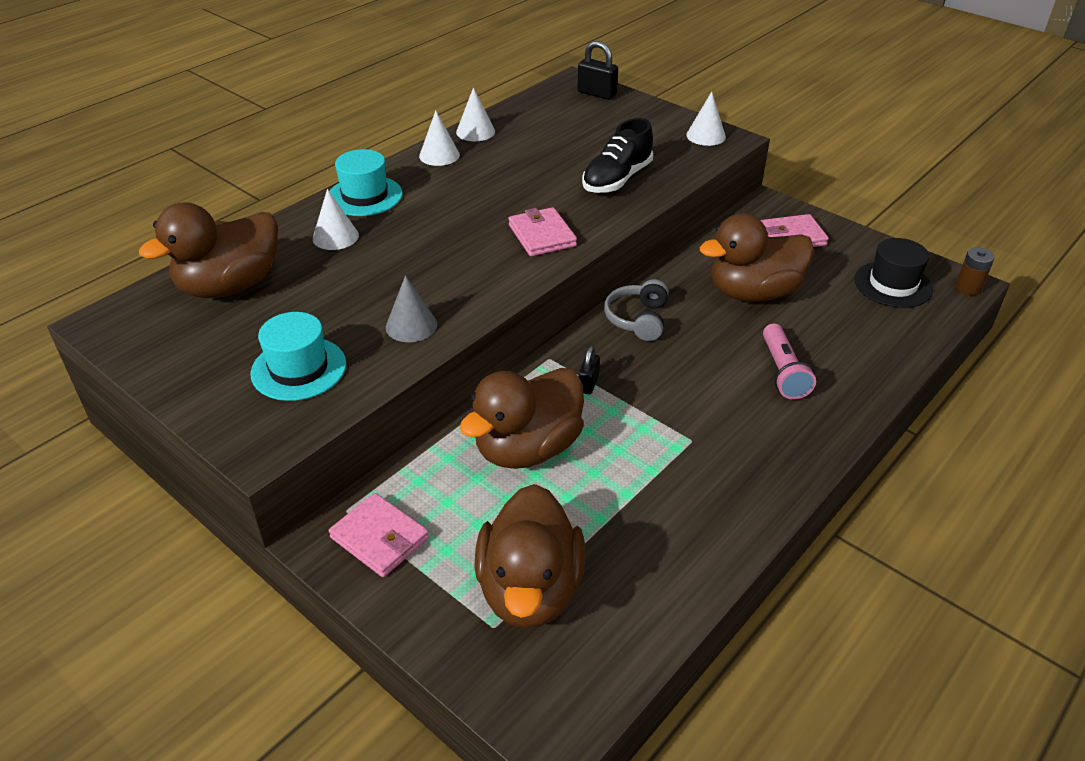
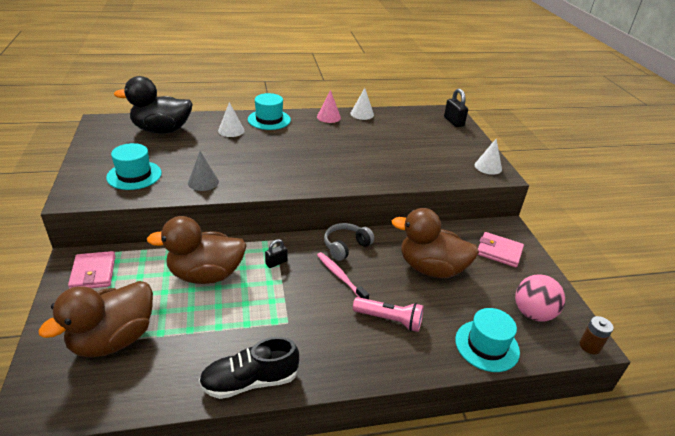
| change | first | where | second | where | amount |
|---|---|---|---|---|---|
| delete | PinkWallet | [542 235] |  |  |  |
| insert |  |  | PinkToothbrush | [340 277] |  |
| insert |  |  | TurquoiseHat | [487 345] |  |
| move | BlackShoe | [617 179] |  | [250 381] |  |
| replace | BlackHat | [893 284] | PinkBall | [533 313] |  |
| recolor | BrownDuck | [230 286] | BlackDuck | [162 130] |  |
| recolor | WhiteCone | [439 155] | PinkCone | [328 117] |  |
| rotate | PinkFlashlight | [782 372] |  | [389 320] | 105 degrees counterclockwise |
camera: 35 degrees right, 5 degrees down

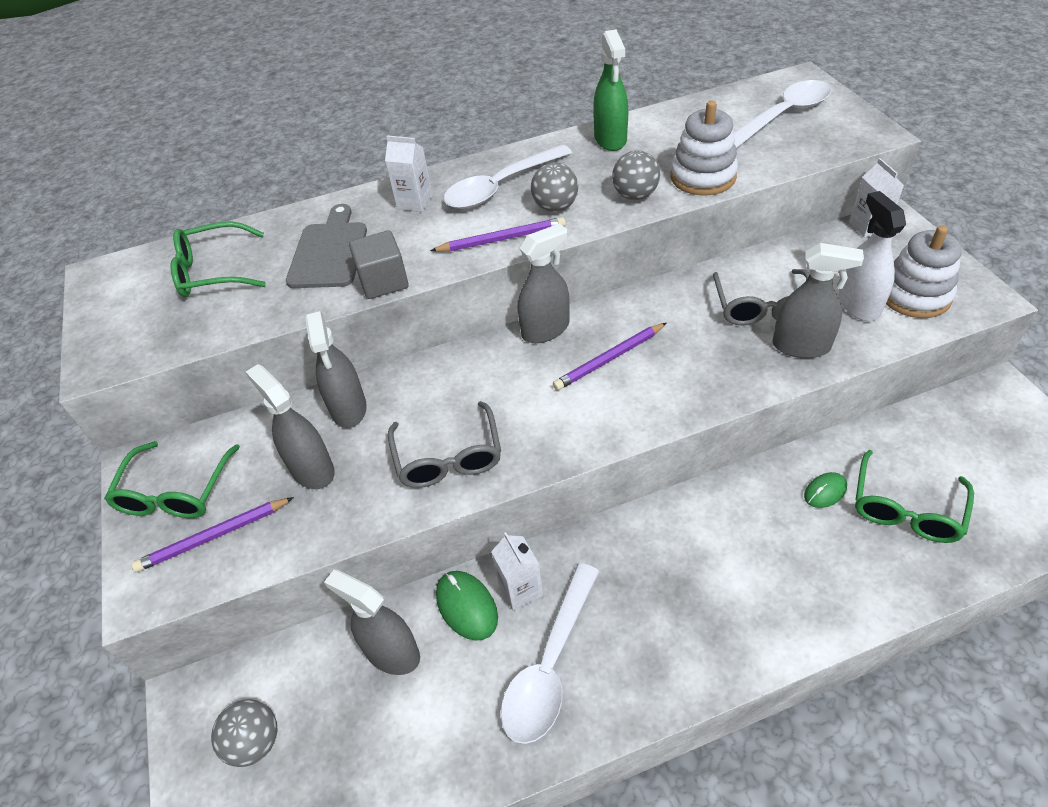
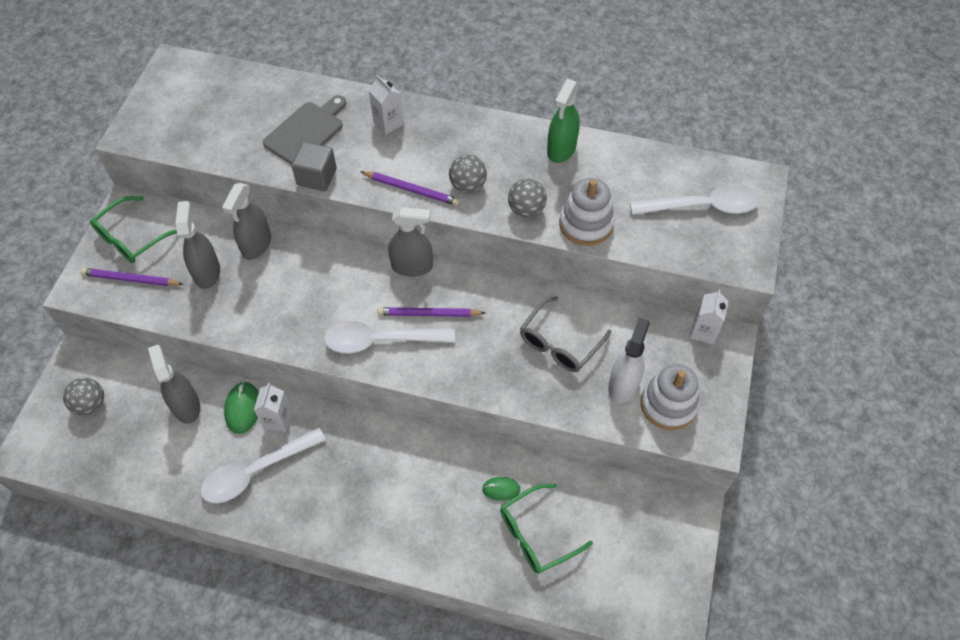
| change | first | where | second | where | amount |
|---|---|---|---|---|---|
| delete | GreenGlasses | [213 271] |  |  |  |
| delete | GreyGlasses | [448 457] |  |  |  |
| delete | GreySprayBottle | [801 346] |  |  |  |
| move | WhiteSpoon | [501 187] |  | [380 340] |  |
camera: 30 degrees right, 10 degrees up

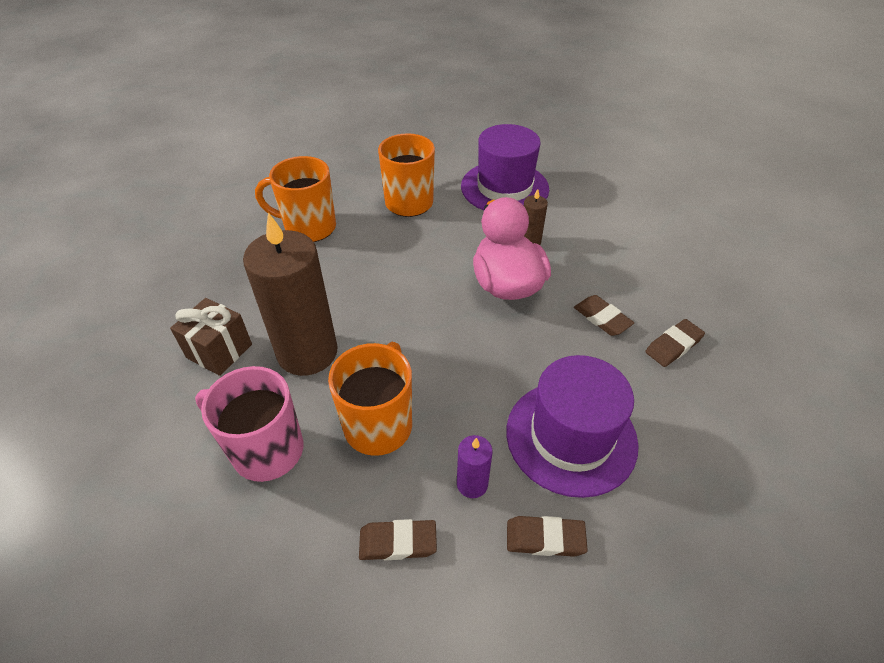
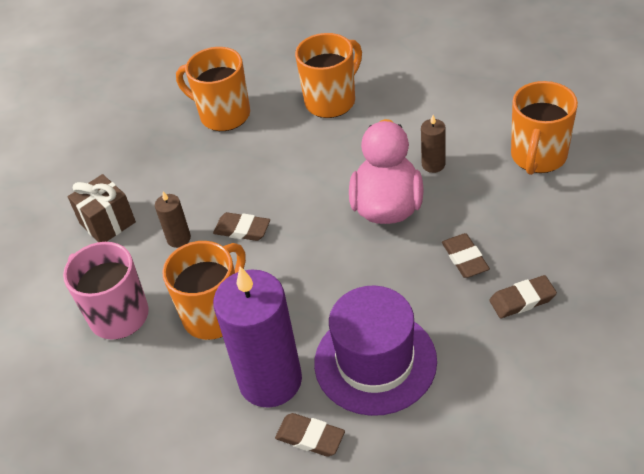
| change | first | where | second | where | amount |
|---|---|---|---|---|---|
| delete | PurpleHat | [504 187] |  |  |  |
| insert |  |  | OrangeMug | [538 157] |  |
| move | BrownEraser | [398 542] |  | [242 230] |  |
| resize | BrownCandle | [307 352] |  | [179 238] | x0.44 |
| resize | PurpleCandle | [472 484] |  | [270 380] | x2.29 |
camera: 25 degrees right, 0 degrees up

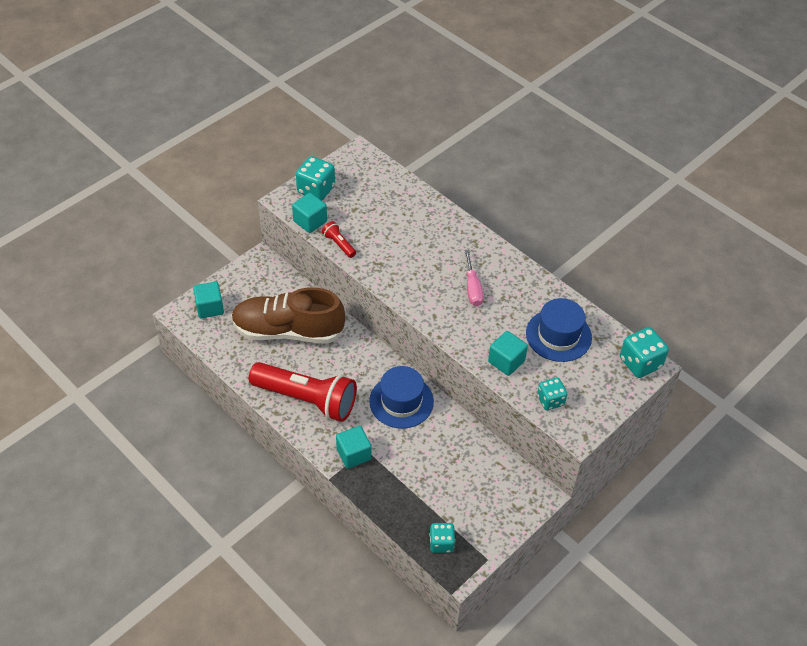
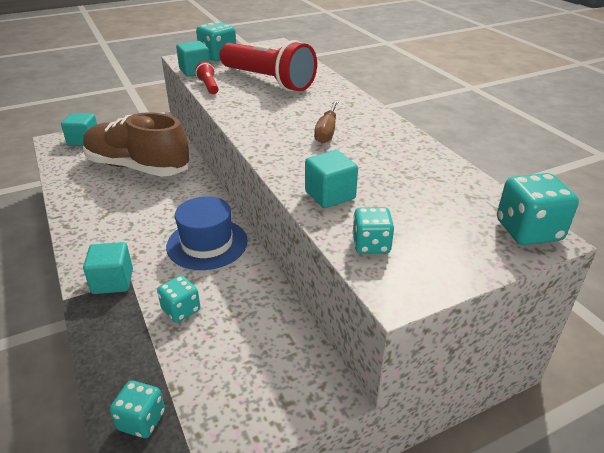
| change | first | where | second | where | amount |
|---|---|---|---|---|---|
| delete | BlueHat | [558 335] |  |  |  |
| insert |  |  | TurquoiseDice | [181 310] |  |
| move | RedFlashlight | [307 399] |  | [268 81] |  |
| recolor | PinkScrewdriver | [472 288] | BrownScrewdriver | [327 132] |  |
camera: 20 degrees right, 15 degrees down

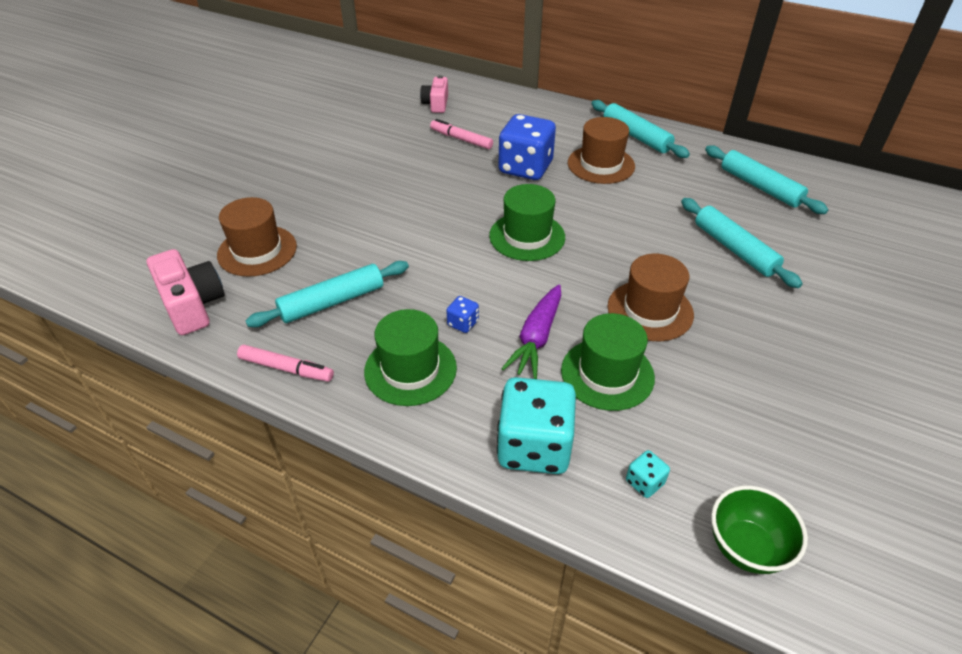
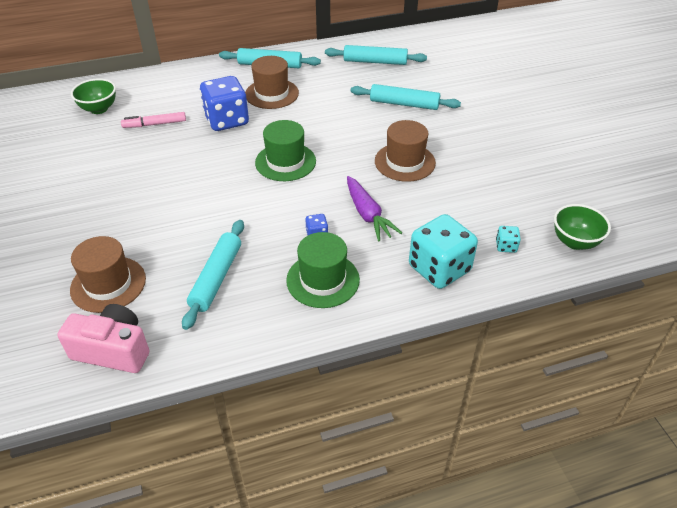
| change | first | where | second | where | amount |
|---|---|---|---|---|---|
| delete | PinkMarker | [286 368] |  |  |  |
| delete | GreenHat | [607 374] |  |  |  |
| replace | PinkCamera | [436 104] | GreenBowl | [99 109] |  |
camera: 45 degrees left, 0 degrees up

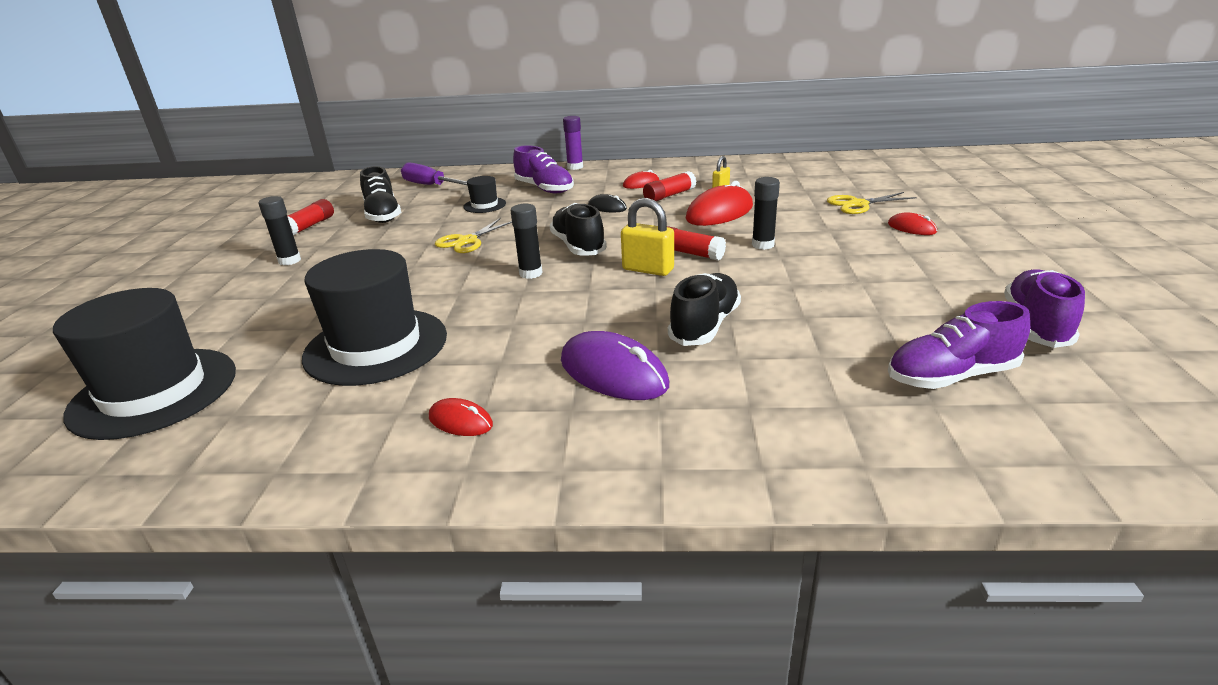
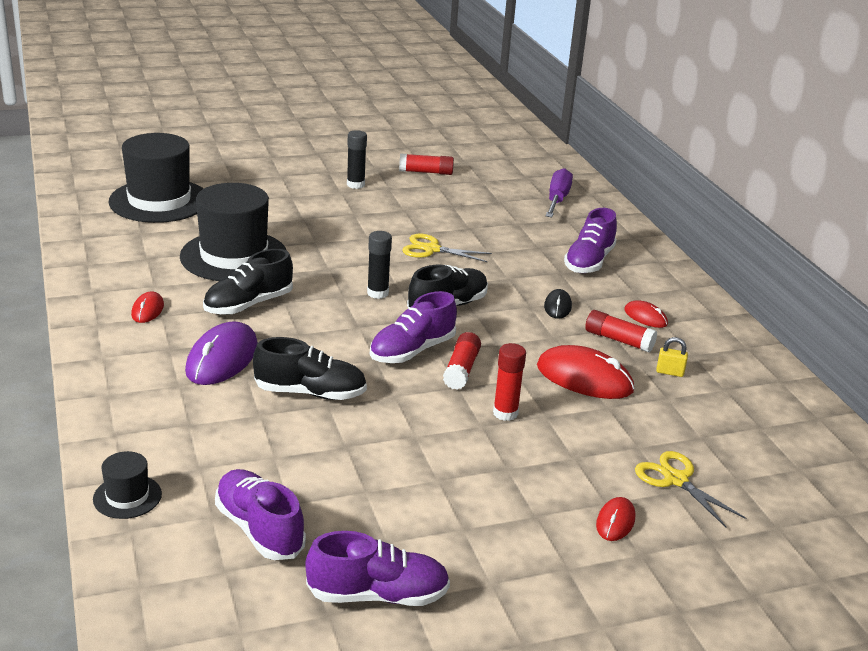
| change | first | where | second | where | amount |
|---|---|---|---|---|---|
| delete | PurpleGlueStick | [575 167] |  |  |  |
| move | BlackShoe | [383 215] |  | [248 305] |  |
| move | BlackHat | [484 205] |  | [127 497] |  |
| replace | YellowPadlock | [648 269] | PurpleShoe | [412 351] |  |
| recolor | BlackGlueStick | [763 245] | RedGlueStick | [505 413] |  |
camera: 65 degrees right, 0 degrees up

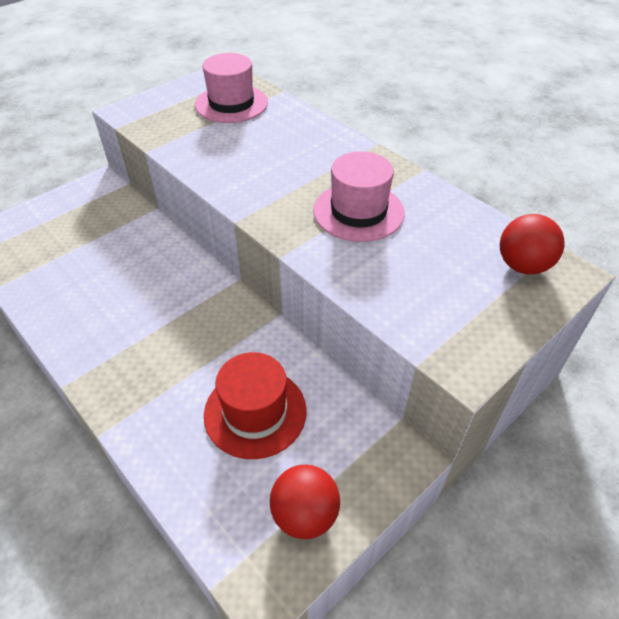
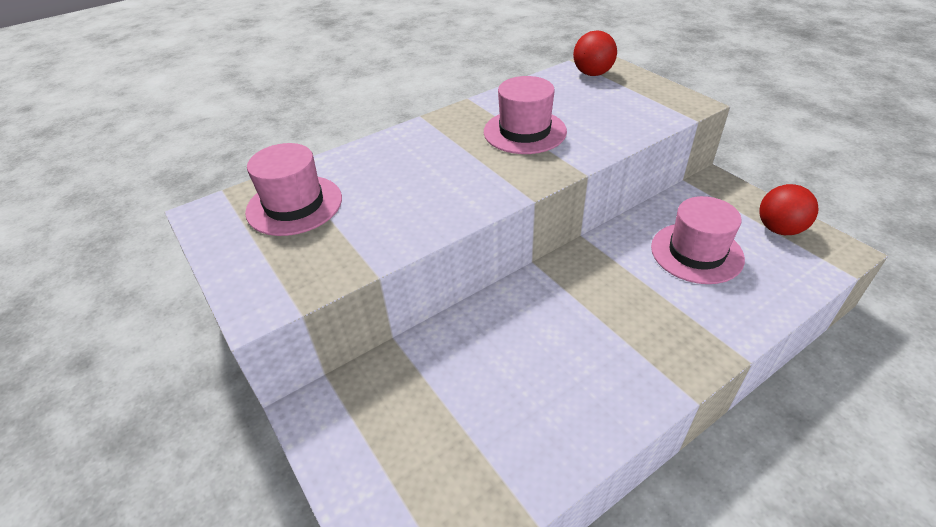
| change | first | where | second | where | amount |
|---|---|---|---|---|---|
| recolor | RedHat | [255 412] | PinkHat | [696 253] |  |
camera: 80 degrees left, 5 degrees down

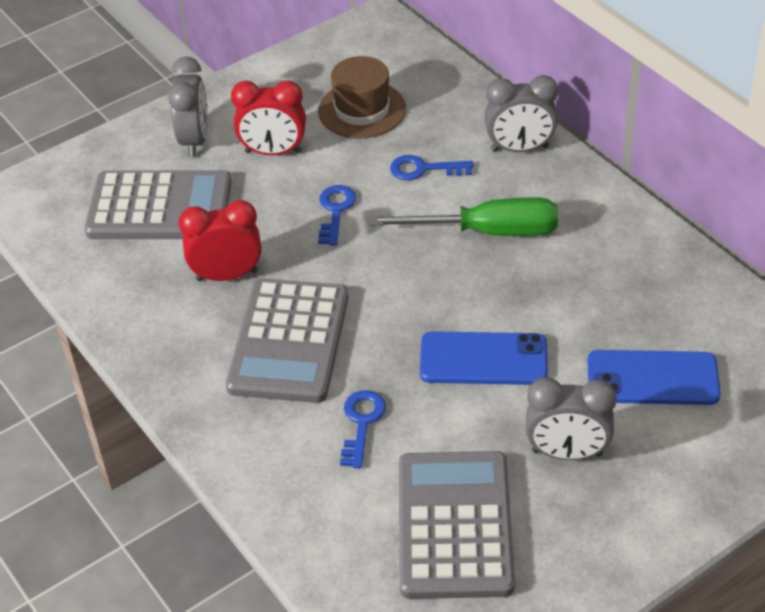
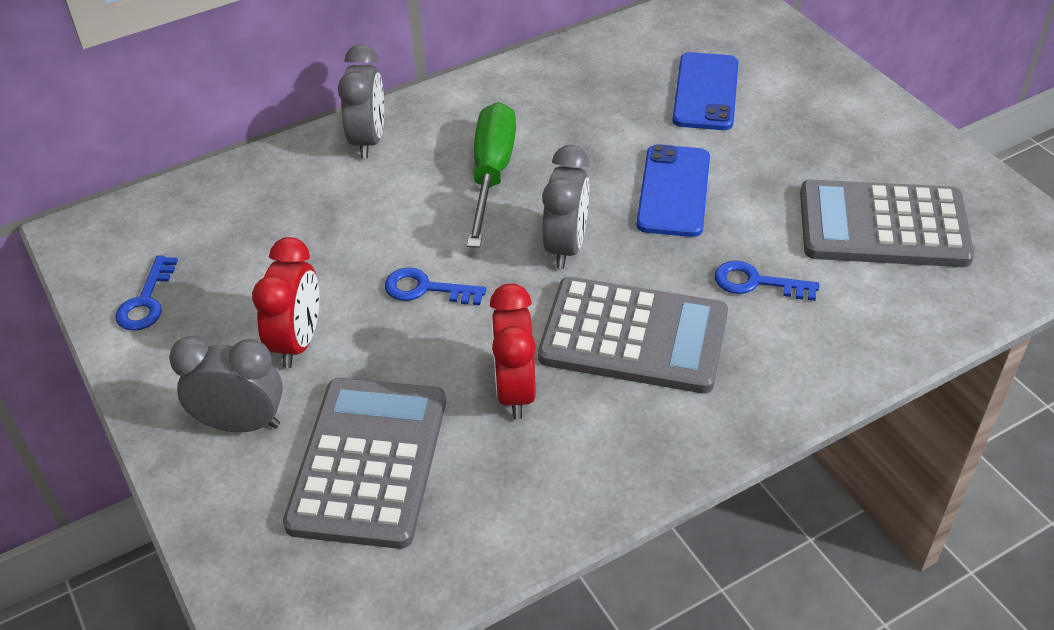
| change | first | where | second | where | amount |
|---|---|---|---|---|---|
| delete | BrownHat | [362 110] |  |  |  |
| move | BlueKey | [424 169] |  | [146 301] |  |
| move | GreyClock | [567 453] |  | [566 247] |  |
camera: 85 degrees left, 0 degrees up

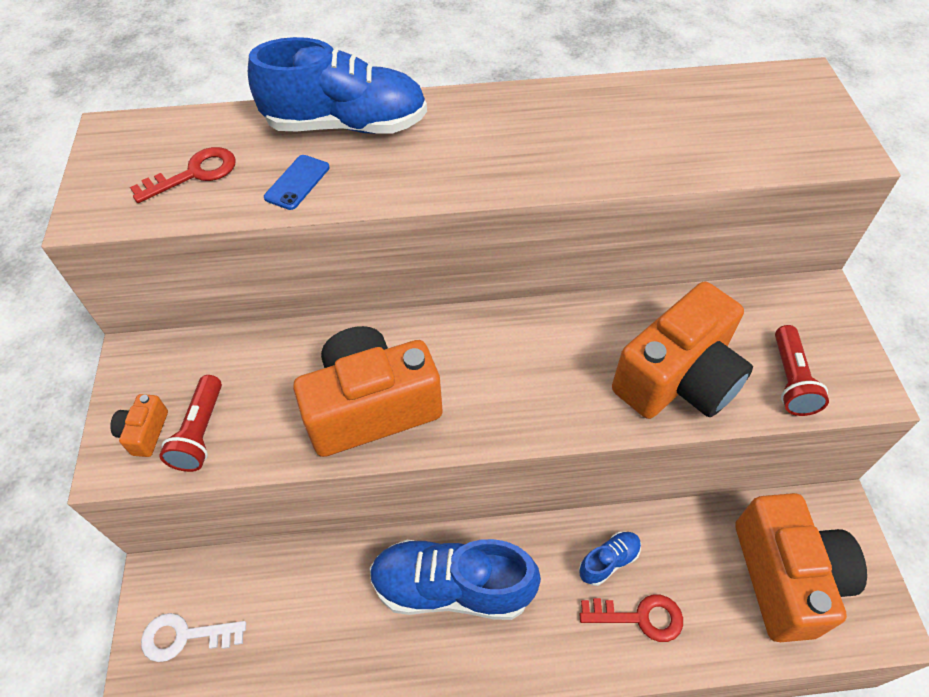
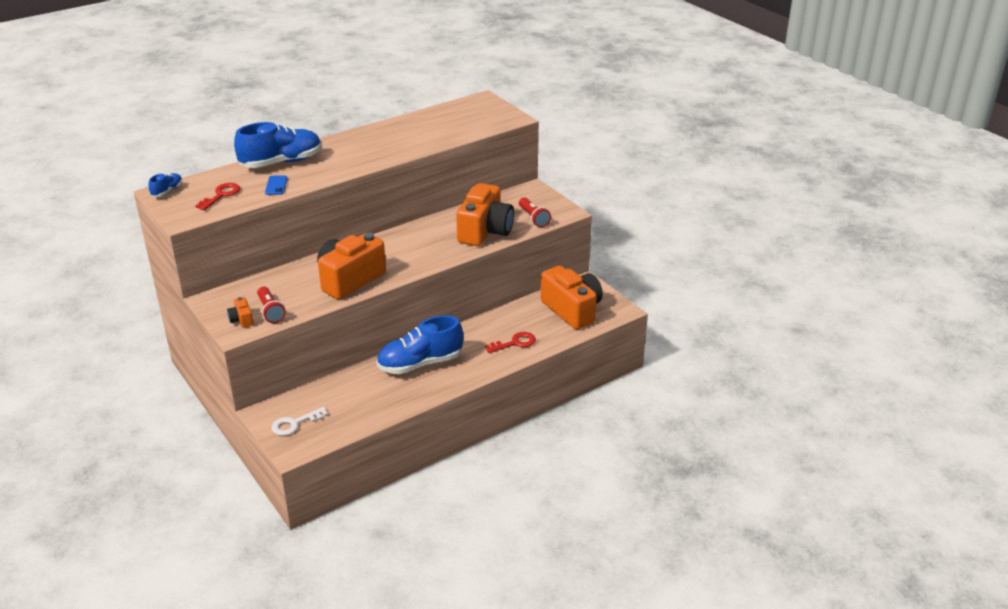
| change | first | where | second | where | amount |
|---|---|---|---|---|---|
| move | BlueShoe | [608 561] |  | [167 191] |  |
camera: 30 degrees left, 20 degrees down

